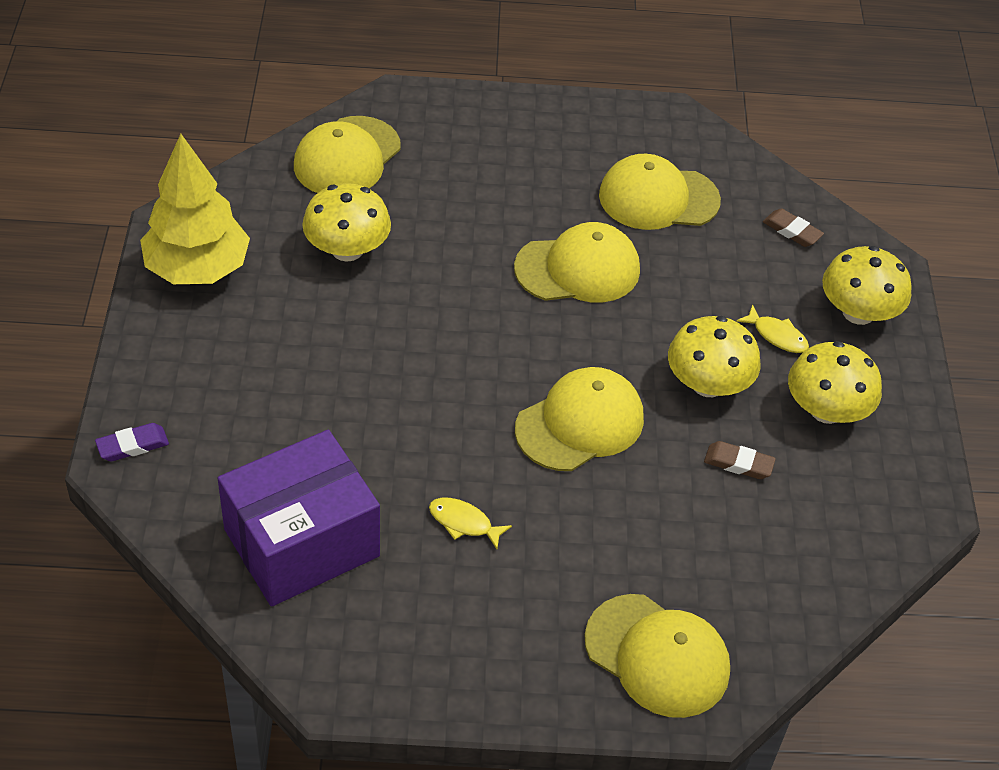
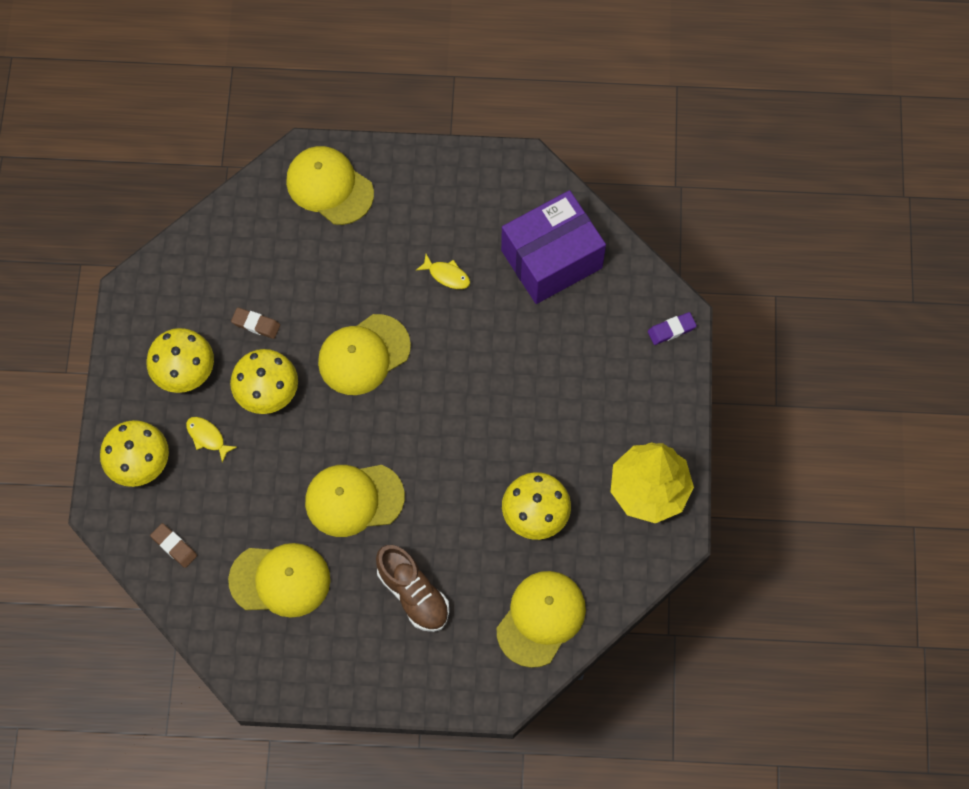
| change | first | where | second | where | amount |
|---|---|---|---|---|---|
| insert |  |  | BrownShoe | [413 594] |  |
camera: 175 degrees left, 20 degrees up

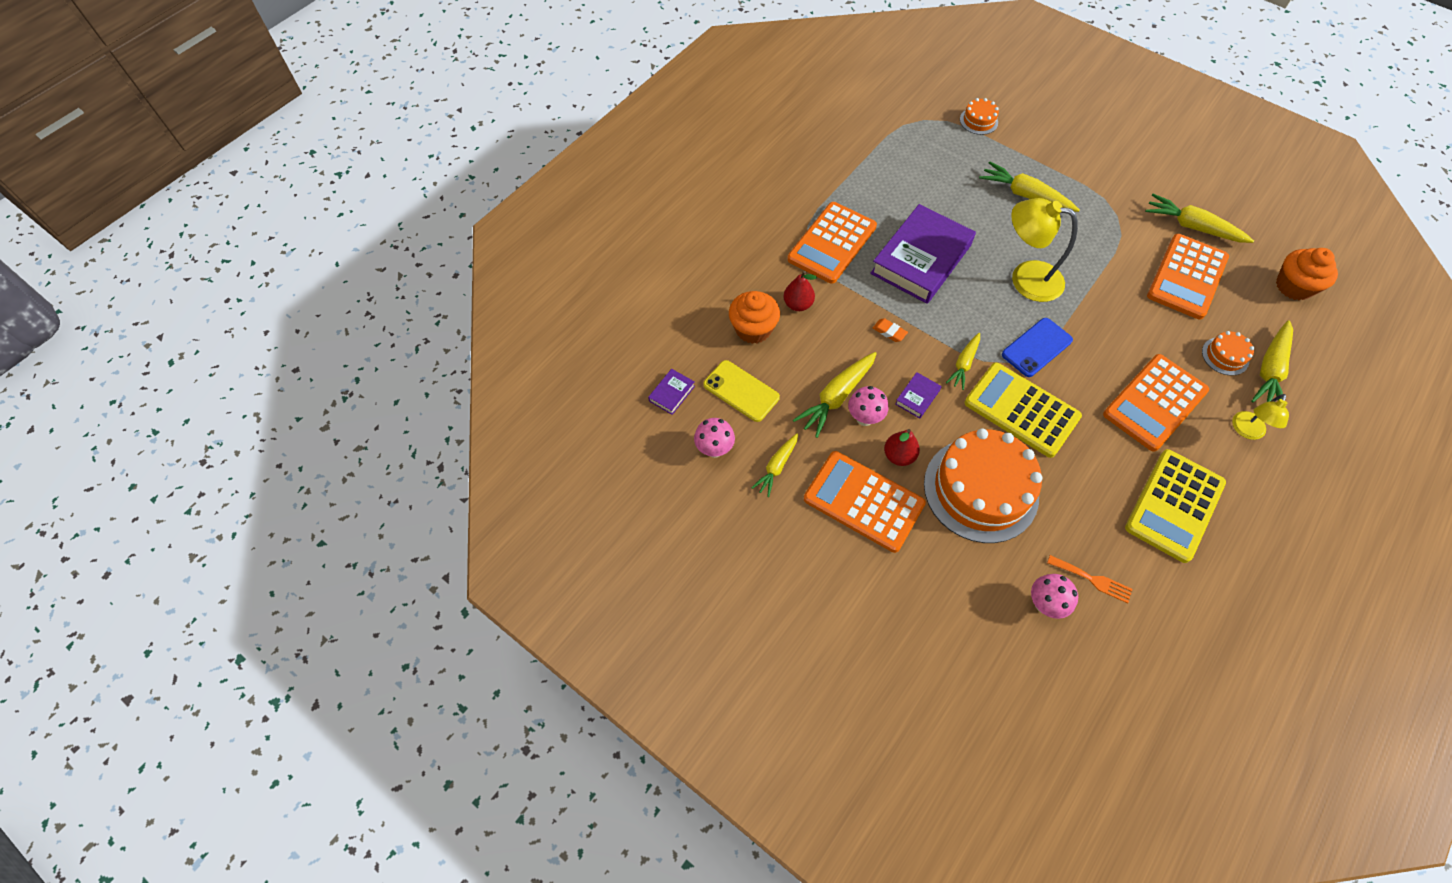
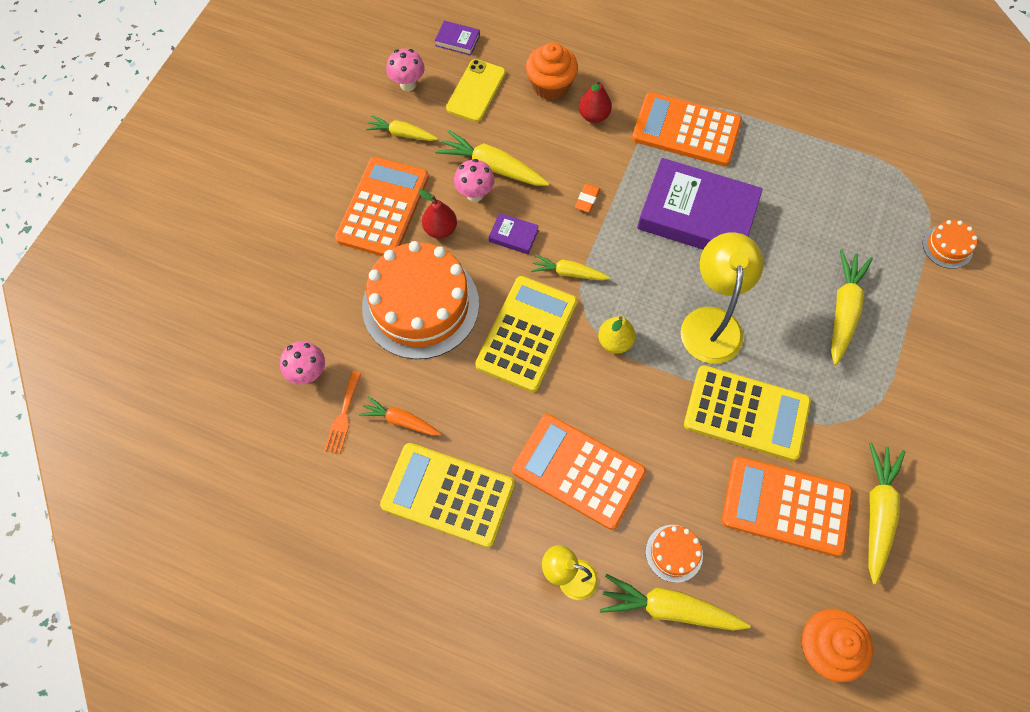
| change | first | where | second | where | amount |
|---|---|---|---|---|---|
| insert |  |  | OrangeCarrot | [401 420] |  |
| insert |  |  | YellowCalculator | [746 413] |  |
| replace | BluePhone | [1036 347] | YellowPear | [615 341] |  |
camera: 75 degrees right, 5 degrees up

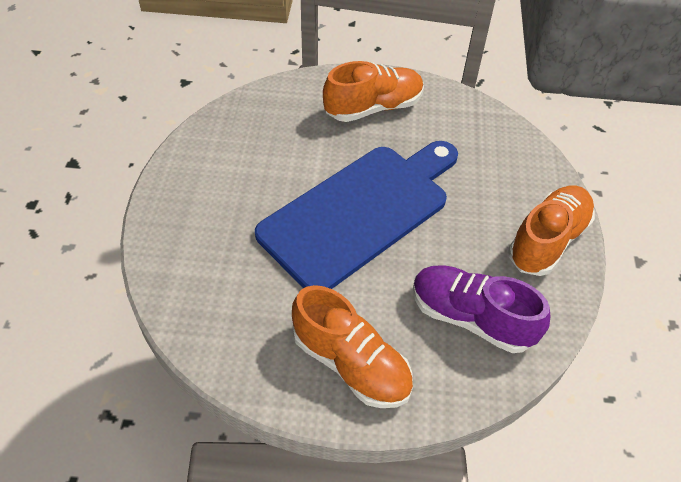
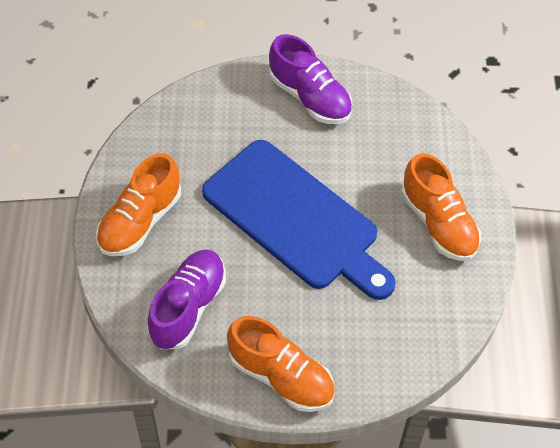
| change | first | where | second | where | amount |
|---|---|---|---|---|---|
| insert |  |  | PurpleShoe | [310 97] |  |
camera: 85 degrees right, 5 degrees up

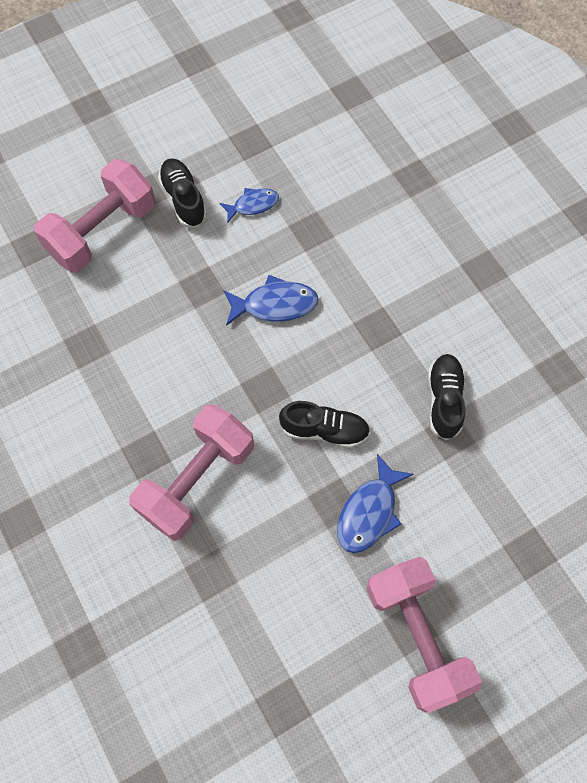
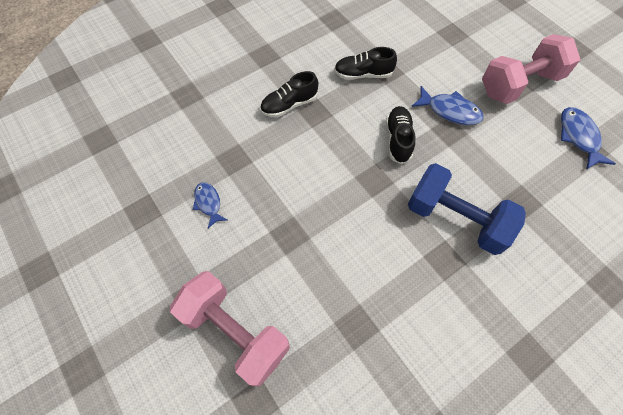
| change | first | where | second | where | amount |
|---|---|---|---|---|---|
| move | BlackShoe | [183 199] |  | [289 105] |  |
| move | BlueFish | [275 304] |  | [578 137] |  |
| recolor | PinkDumbbell | [197 480] | BlueDumbbell | [456 219] |  |
camera: 95 degrees left, 5 degrees down

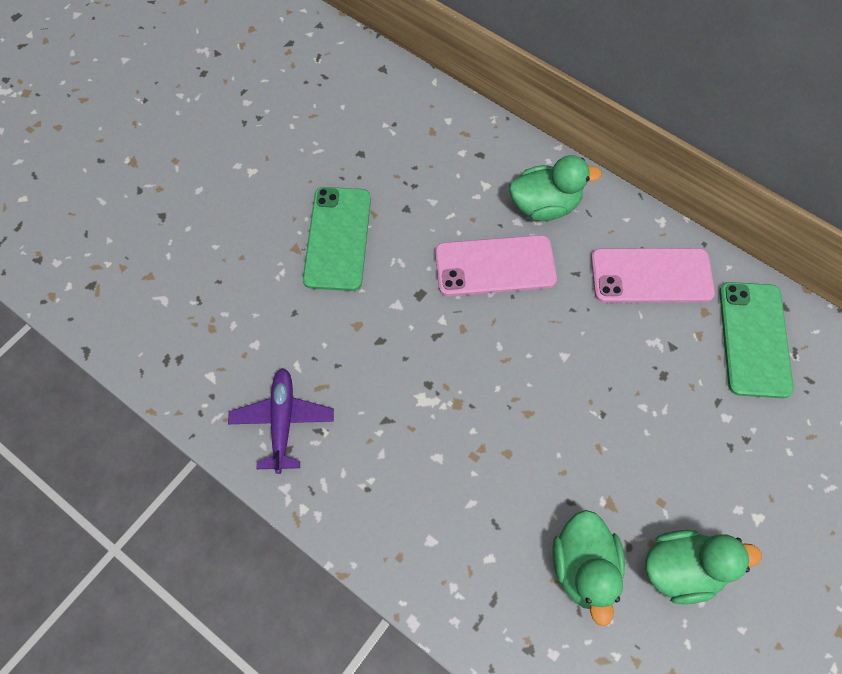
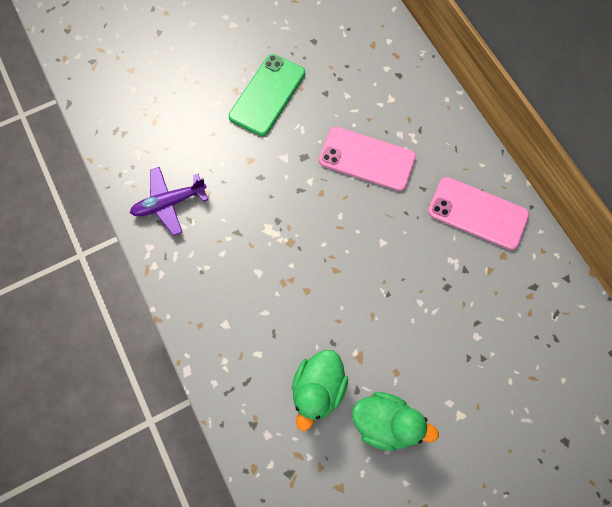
| change | first | where | second | where | amount |
|---|---|---|---|---|---|
| delete | GreenDuck | [544 205] |  |  |  |
| delete | GreenPhone | [754 339] |  |  |  |
| rotate | PurplePlane | [282 421] |  | [169 203] | 135 degrees counterclockwise |
camera: 25 degrees right, 5 degrees up

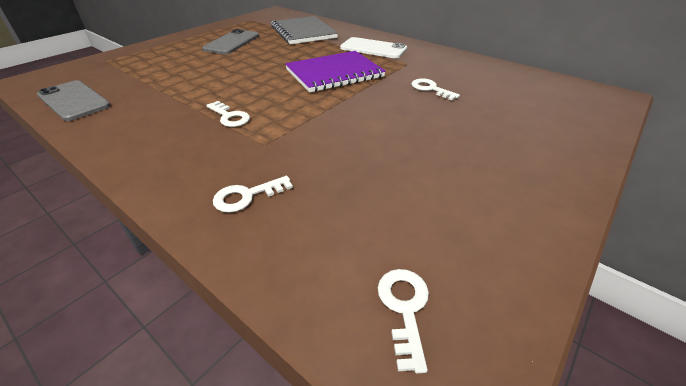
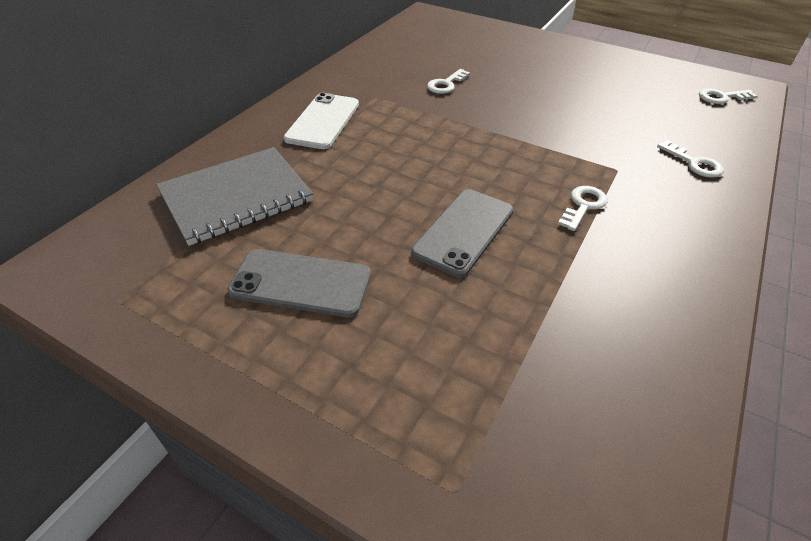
| change | first | where | second | where | amount |
|---|---|---|---|---|---|
| delete | PurpleNotebook | [334 73] |  |  |  |
| move | GreyPhone | [74 100] |  | [463 231] |  |
camera: 100 degrees left, 5 degrees up

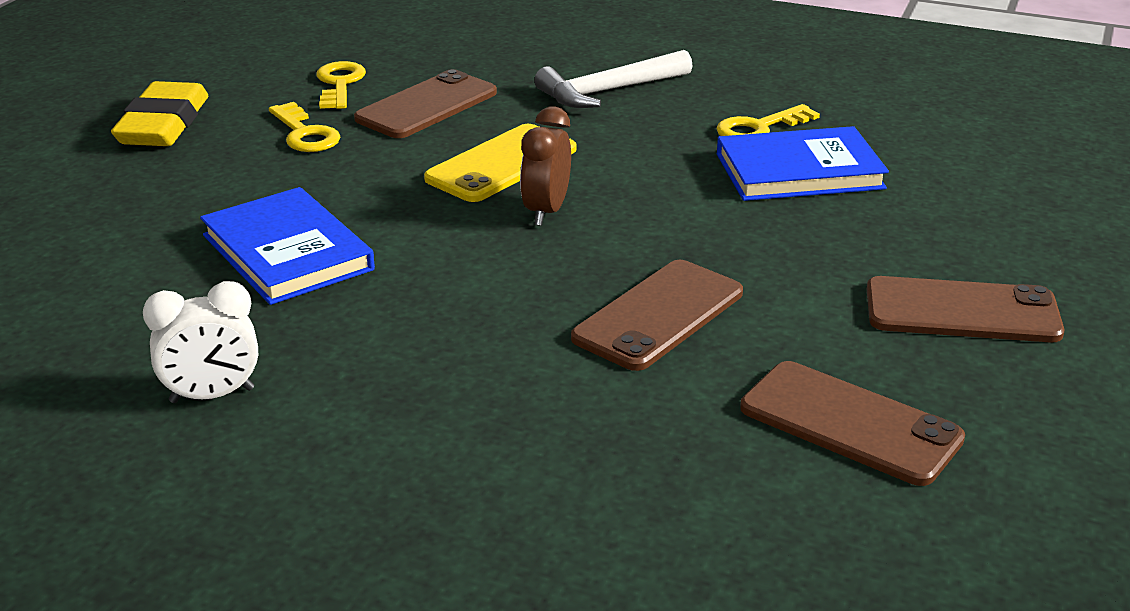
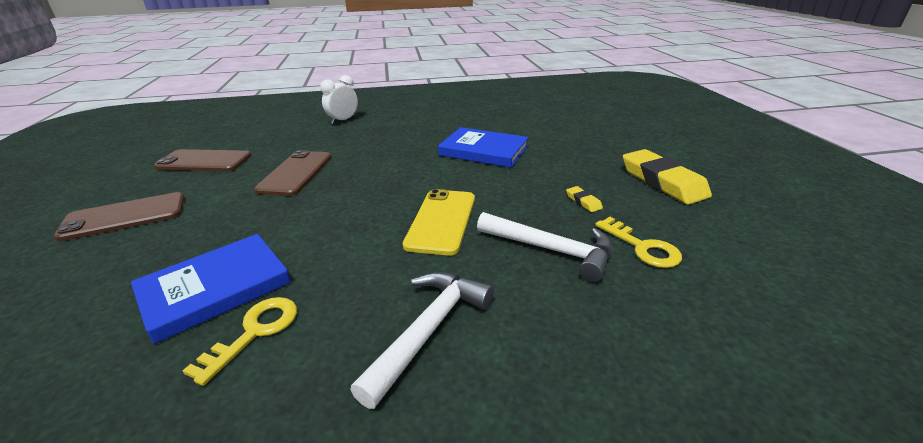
| change | first | where | second | where | amount |
|---|---|---|---|---|---|
| delete | BrownClock | [546 211] |  |  |  |
| move | WhiteClock | [212 396] |  | [343 120] |  |
| replace | YellowKey | [305 133] | YellowEraser | [583 201] |  |
| replace | BrownPhone | [427 106] | WhiteHammer | [551 250] |  |
camera: 150 degrees right, 0 degrees up

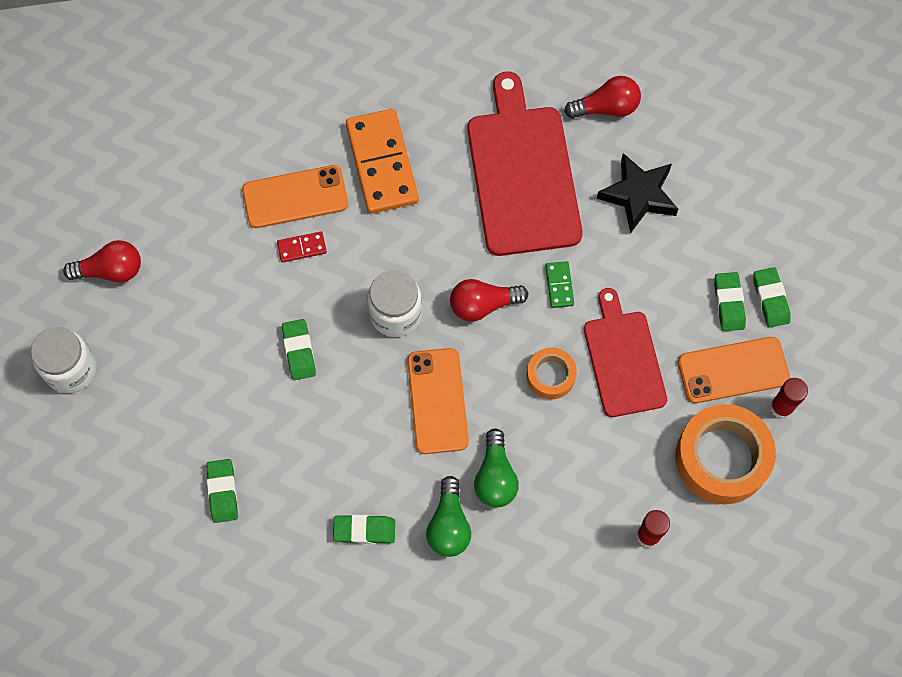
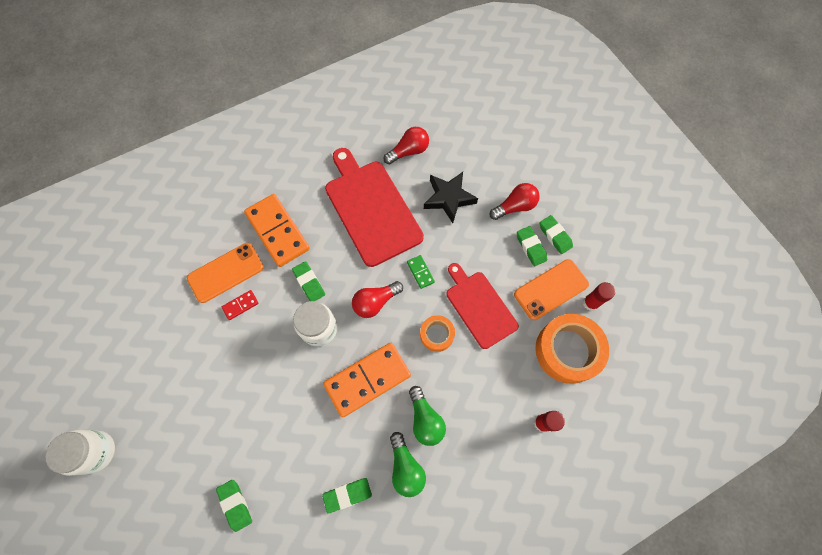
| change | first | where | second | where | amount |
|---|---|---|---|---|---|
| move | RedLightBulb | [111 270] |  | [514 207] |  |
| move | GreenEraser | [299 351] |  | [309 283] |  |
| replace | OrangePhone | [437 401] | OrangeDomino | [367 379] |  |
camera: 20 degrees left, 0 degrees up

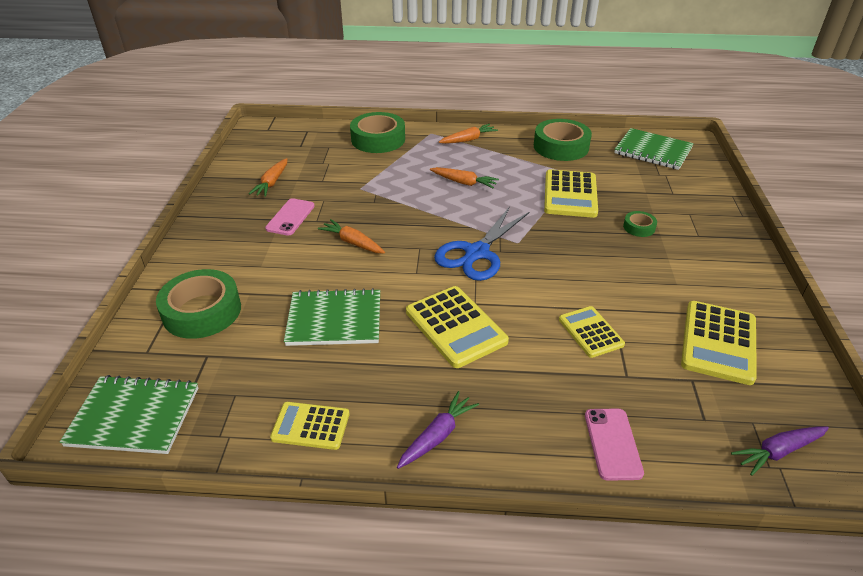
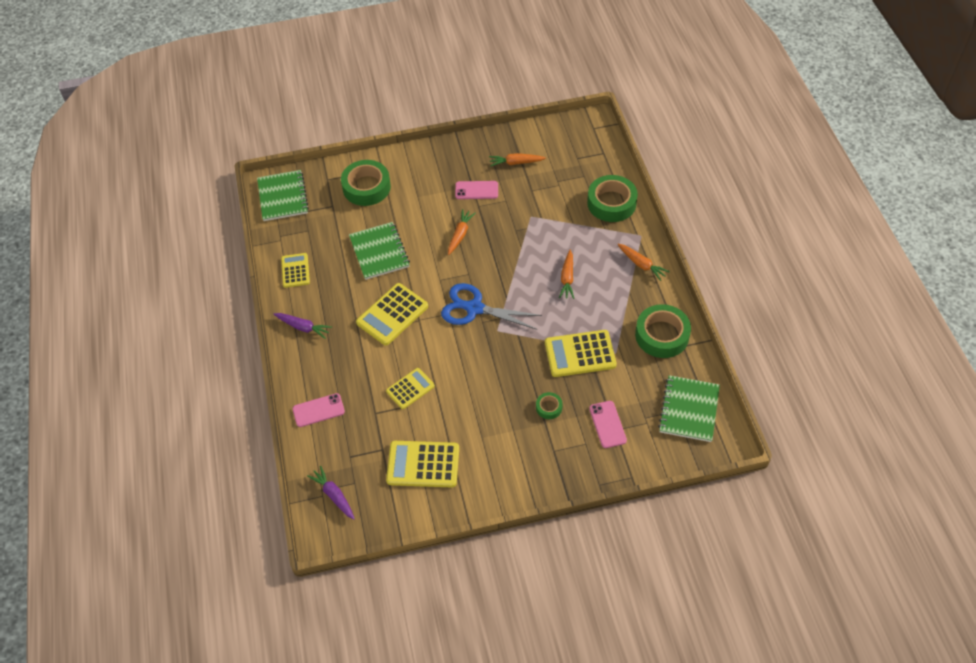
| change | first | where | second | where | amount |
|---|---|---|---|---|---|
| insert |  |  | PinkPhone | [607 424] |  |
camera: 75 degrees right, 15 degrees up

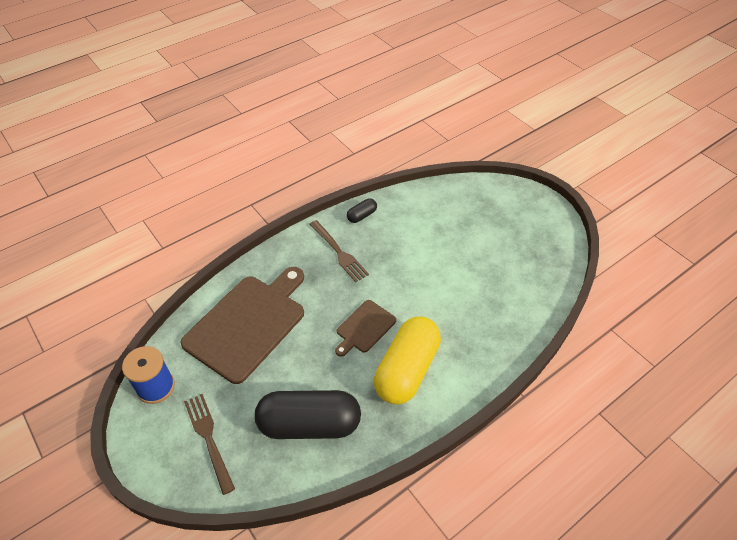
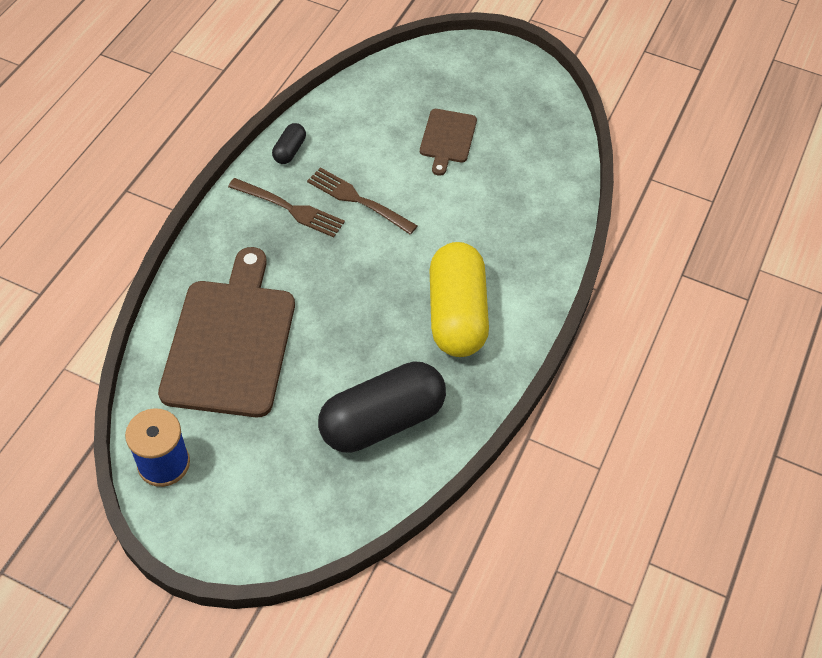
| change | first | where | second | where | amount |
|---|---|---|---|---|---|
| move | BrownFork | [208 438] |  | [358 200] |  |
| move | BrownCuttingBoard | [364 328] |  | [447 138] |  |
camera: 30 degrees left, 5 degrees up

